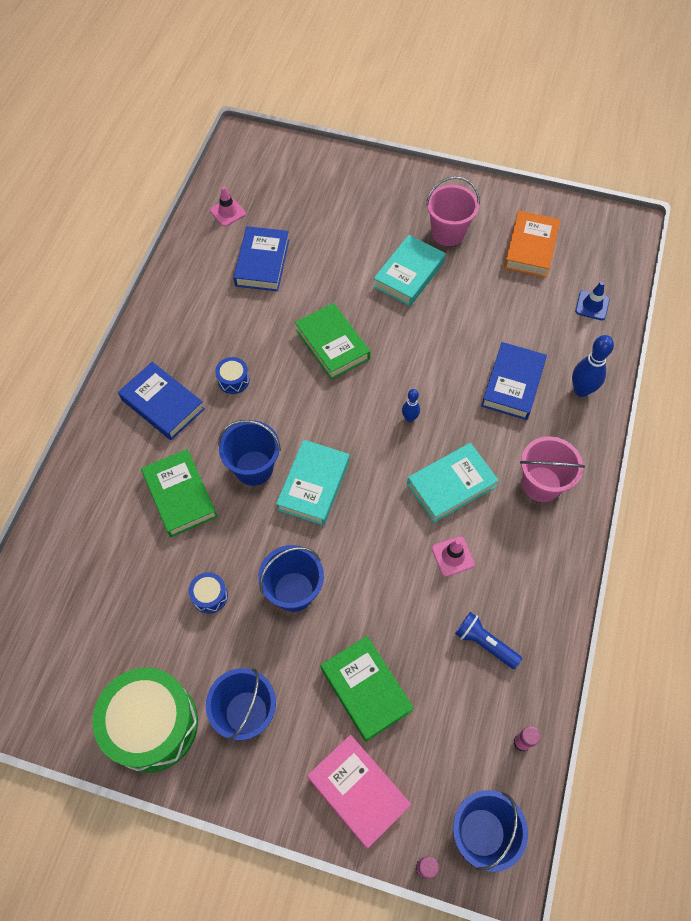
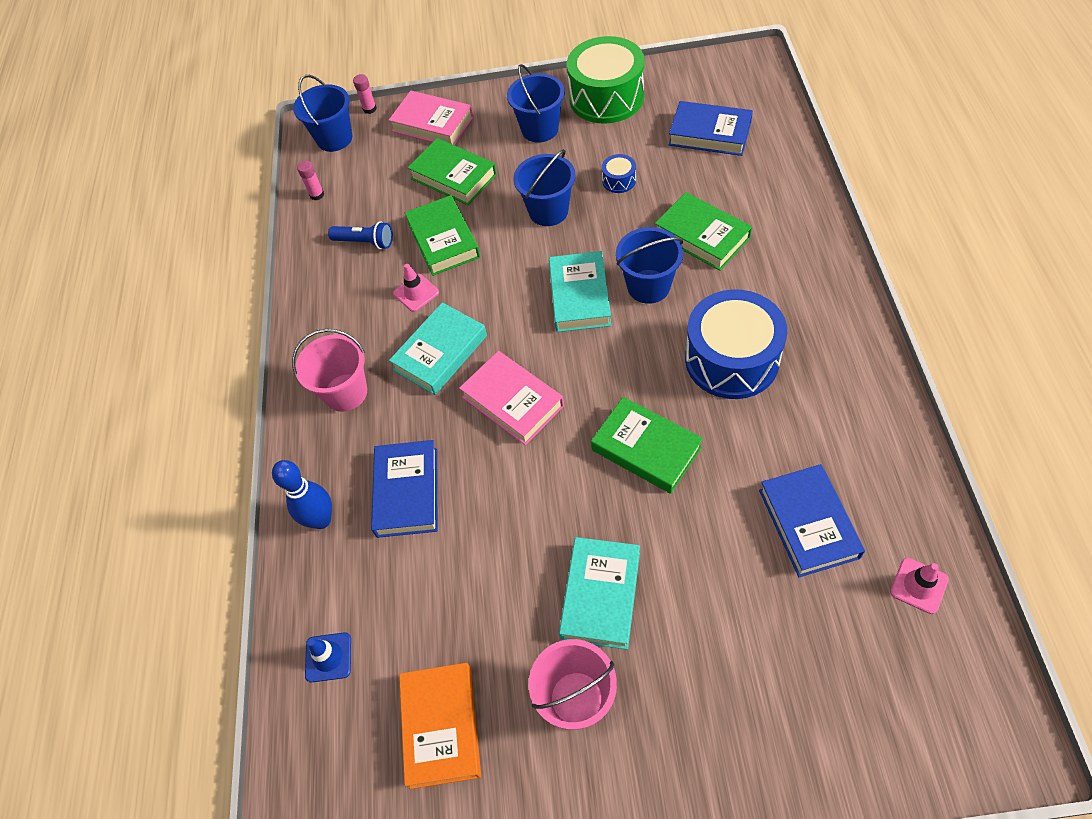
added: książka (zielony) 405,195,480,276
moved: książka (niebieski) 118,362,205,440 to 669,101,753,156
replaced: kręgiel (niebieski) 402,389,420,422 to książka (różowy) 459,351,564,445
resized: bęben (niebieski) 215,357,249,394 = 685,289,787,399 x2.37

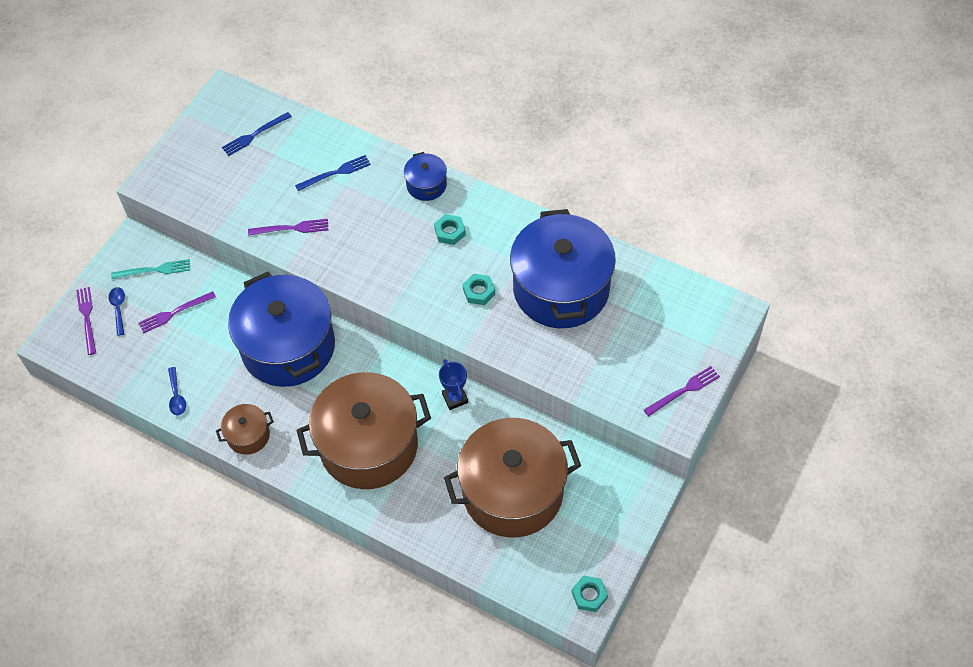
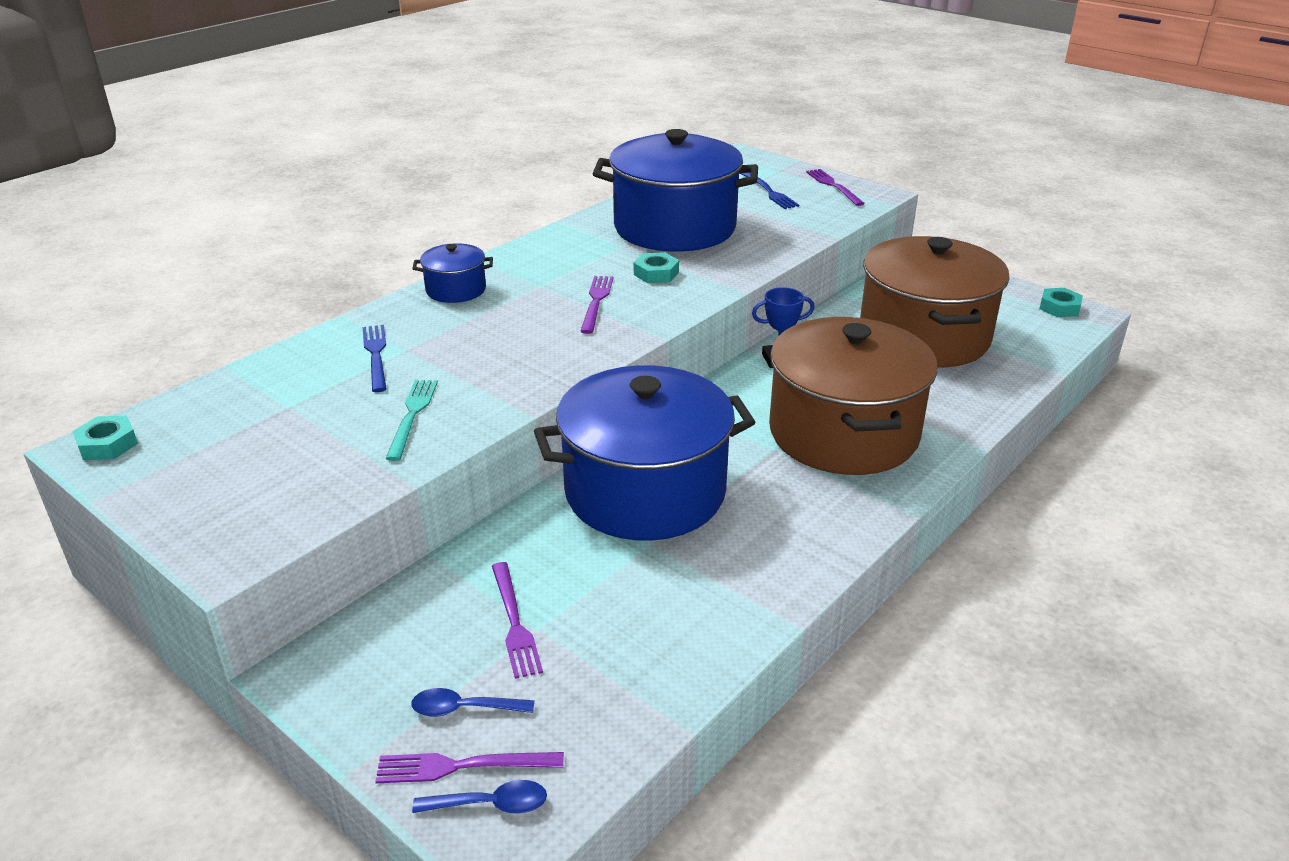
removed: garnek (brązowy) 216,404,274,455
moved: widelec (turkusowy) 111,259,190,279 to 386,380,438,461; łyżka (niebieski) 168,367,186,415 to 412,780,547,814; widelec (niebieski) 222,112,292,156 to 740,172,799,209; widelec (fioletowy) 248,219,329,236 to 580,276,614,334; nakrętka (turkusowy) 434,214,466,245 to 72,416,138,460

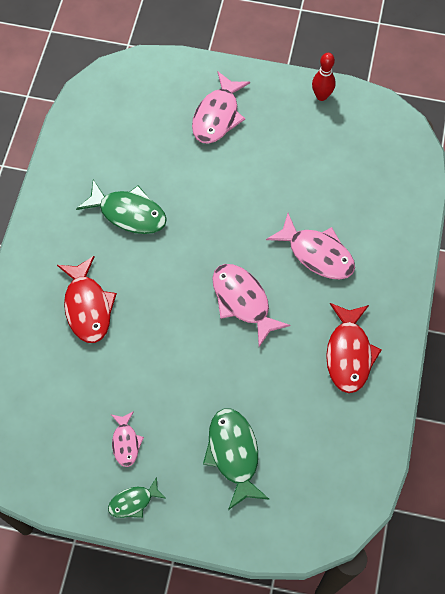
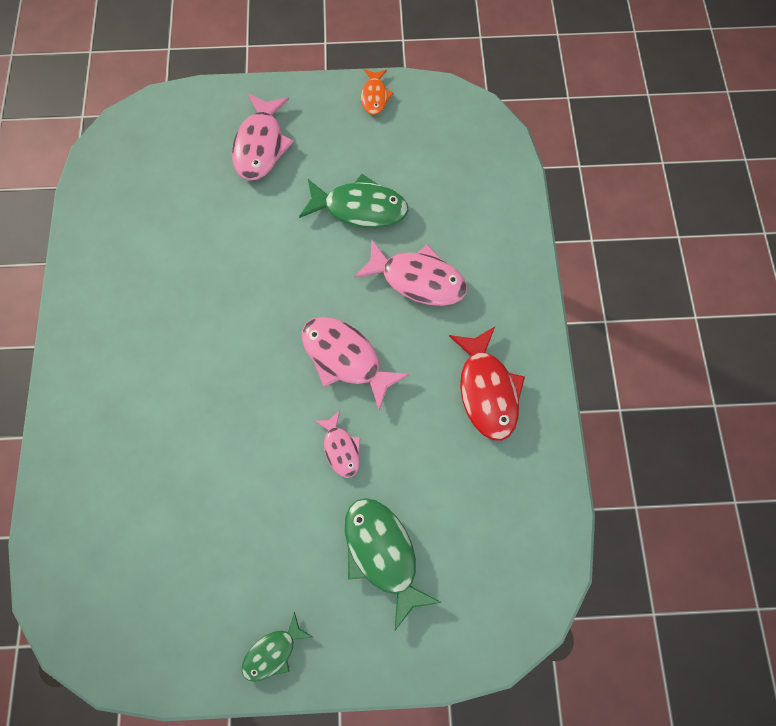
removed: ryba (czerwony) 57,256,117,343
moved: ryba (zielony) 76,180,167,234 to 299,174,409,228; ryba (różowy) 111,411,144,467 to 315,410,361,478
replaced: kręgiel (czerwony) 312,53,336,101 to ryba (pomarańczowy) 361,69,393,115

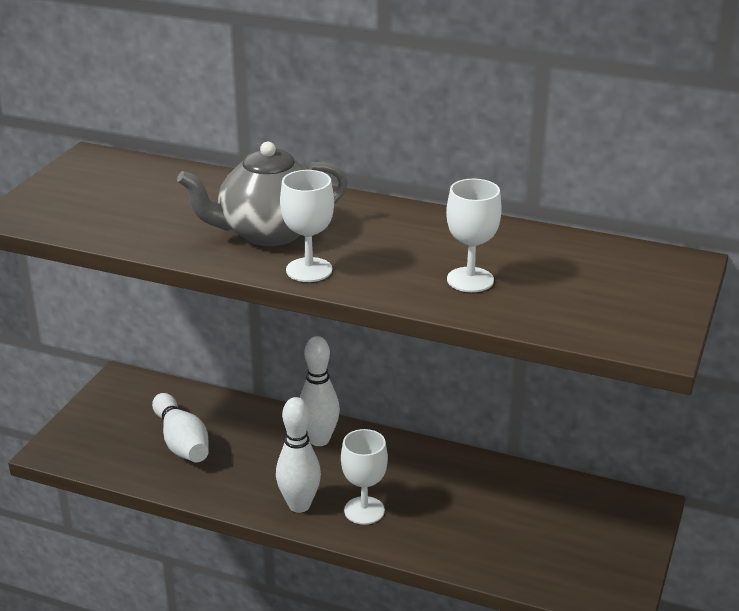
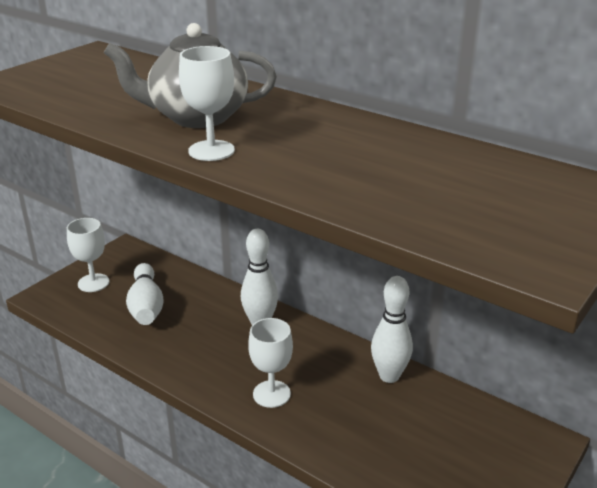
moved: kręgiel (biały) 276,397,321,513 to 371,276,413,383; kielich (biały) 446,179,502,292 to 67,218,109,292

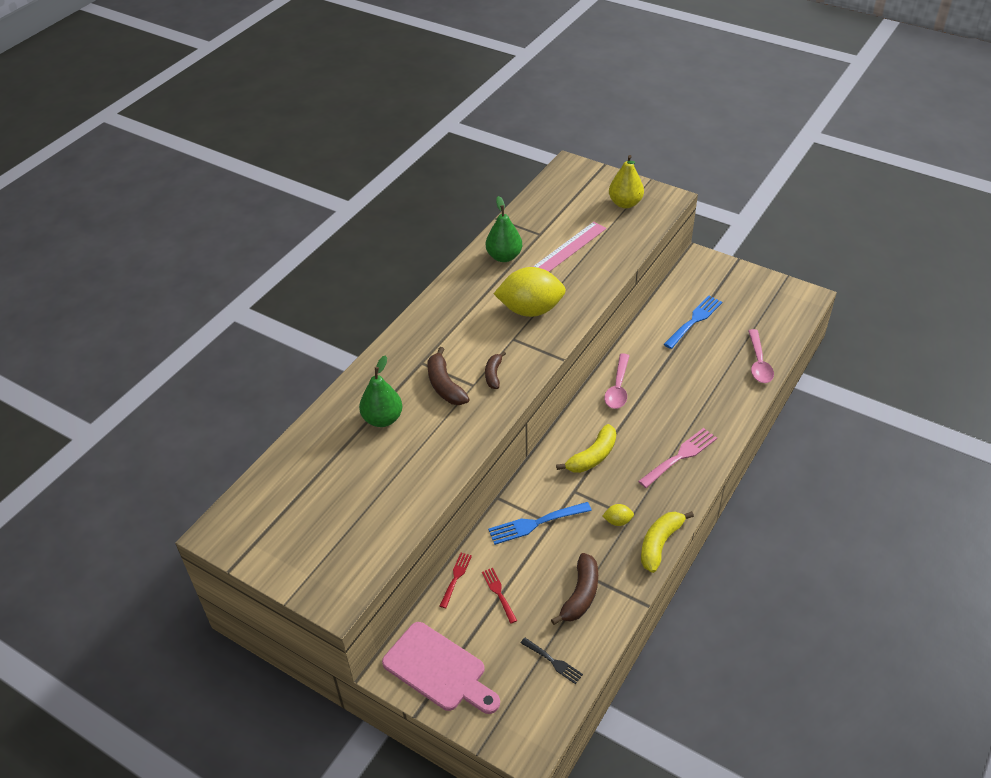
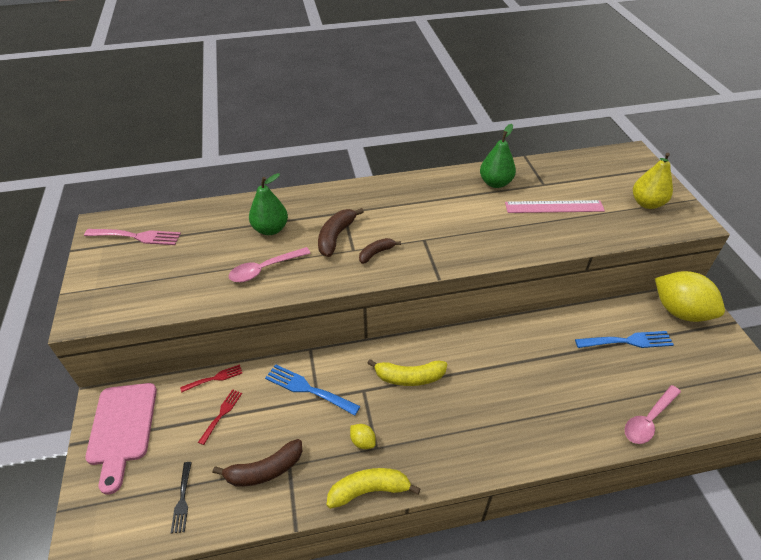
moved: cytryna (żółty) 494,267,566,317 to 655,271,725,322; łyżka (różowy) 604,353,629,409 to 229,247,311,282; widelec (różowy) 638,428,717,488 to 84,229,181,245

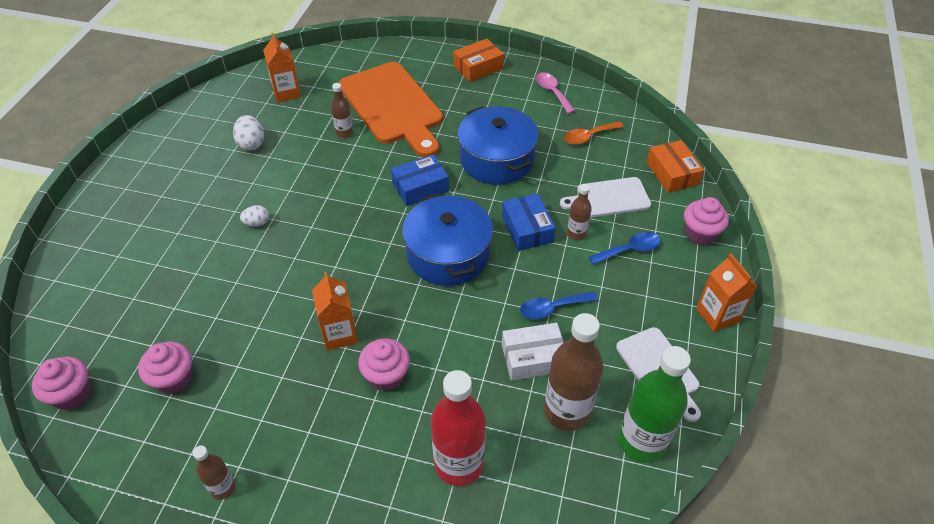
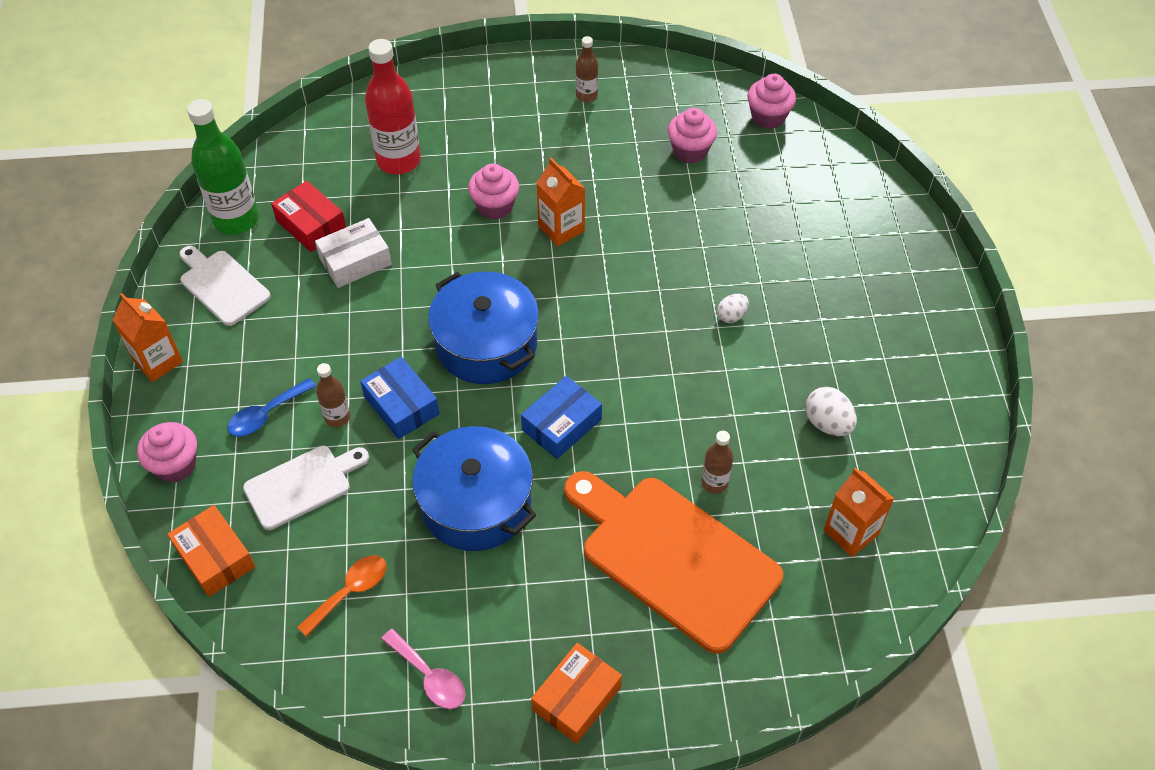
removed: łyżka (niebieski) 520,291,598,320
replaced: butelka (brązowy) 544,313,603,431 to pudełko (czerwony) 271,181,346,252

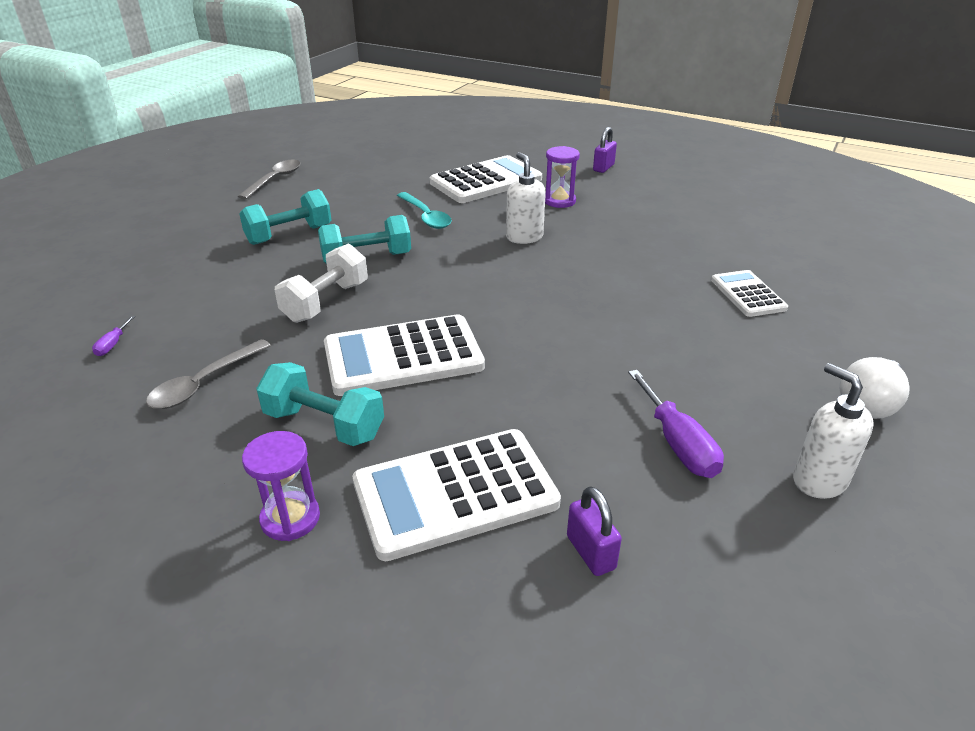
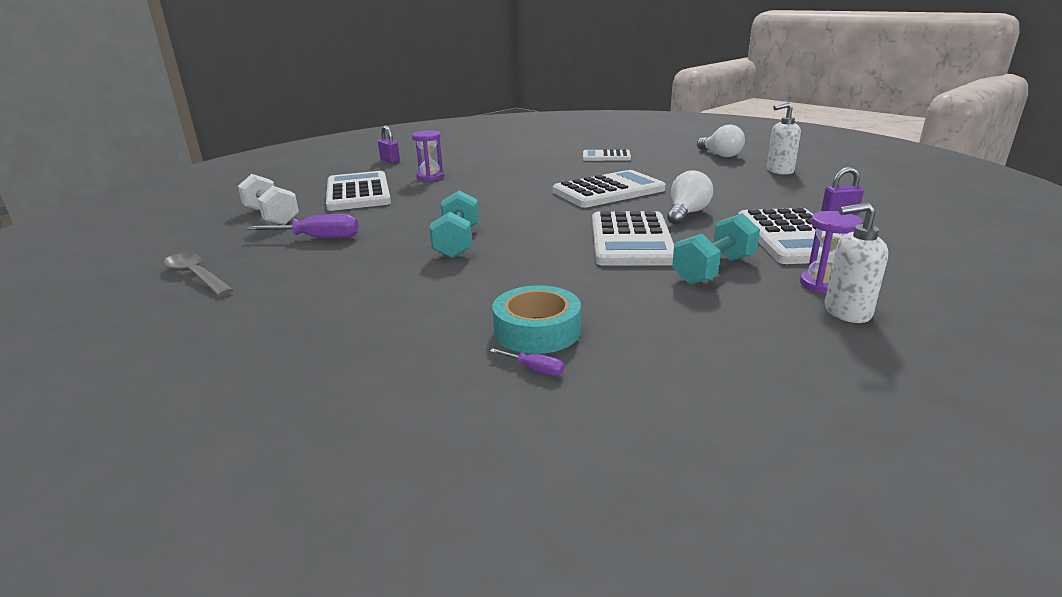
removed: łyżka (szary) 146,339,271,409; hantel (turkusowy) 239,189,331,245; łyżka (turkusowy) 397,192,452,229
added: taśma klejąca (turkusowy) 493,285,581,354; kalkulator (biały) 553,170,666,208; żarówka (biały) 667,170,713,225
moved: hantel (biały) 275,243,368,323 to 238,174,299,225; dozownik mydła (biały) 506,152,546,244 to 824,202,888,323; śrubokręt (fioletowy) 628,370,724,478 to 247,214,359,238

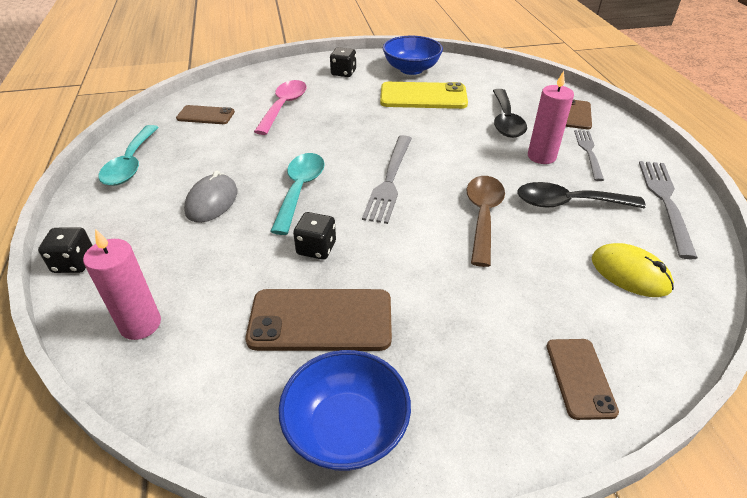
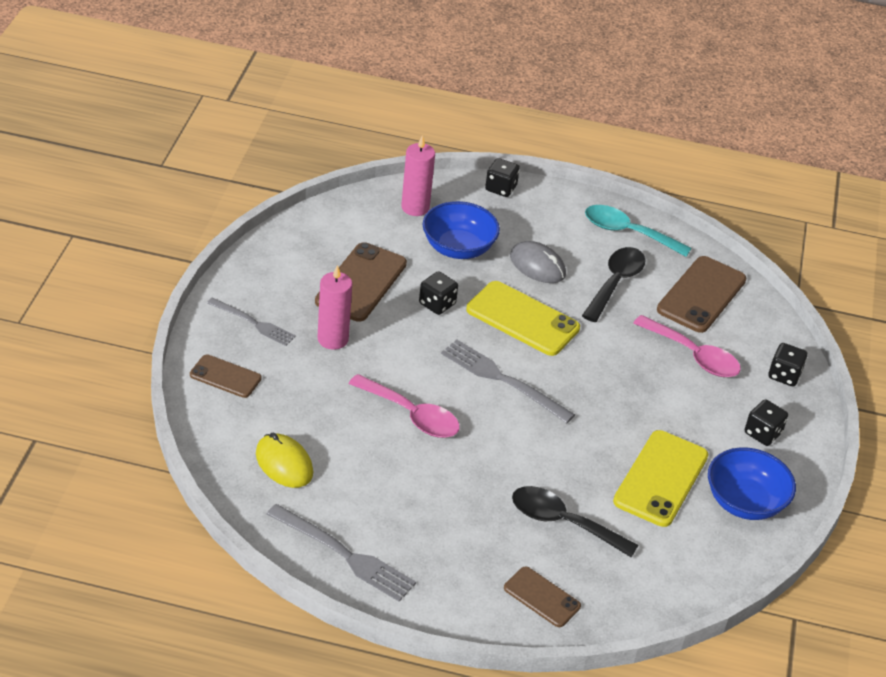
added: kostka do gry (czarny) 768,343,807,386
moved: miska (niebieski) 278,350,411,471 to 423,201,500,259; łyżka (czarny) 517,182,646,208 to 582,247,646,322; świeca (różowy) 528,71,574,164 to 317,265,352,350; widelec (szary) 574,130,604,181 to 207,298,296,346
replaced: łyżka (turkusowy) 270,153,325,235 to telefon (żółty) 466,281,580,356
recoloured: łyżka (brązowy) 466,176,505,267 to łyżka (różowy) 348,374,460,438
turned: myszka (żółty) 592,243,674,297 = 256,433,313,488 75 degrees clockwise
resized: telefon (brązowy) 176,105,235,124 = 657,256,746,333 x1.71

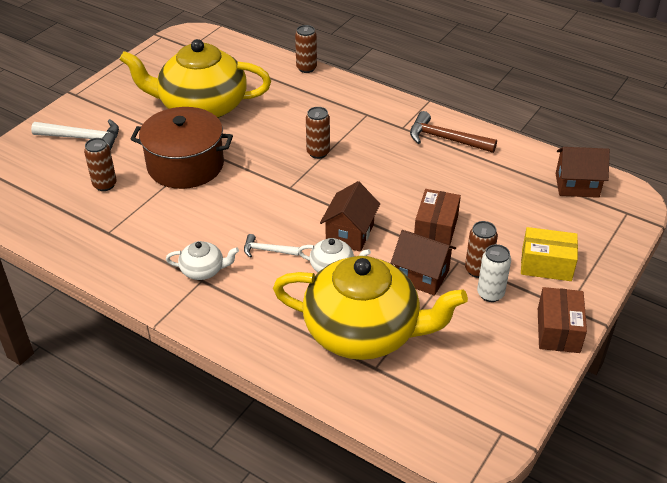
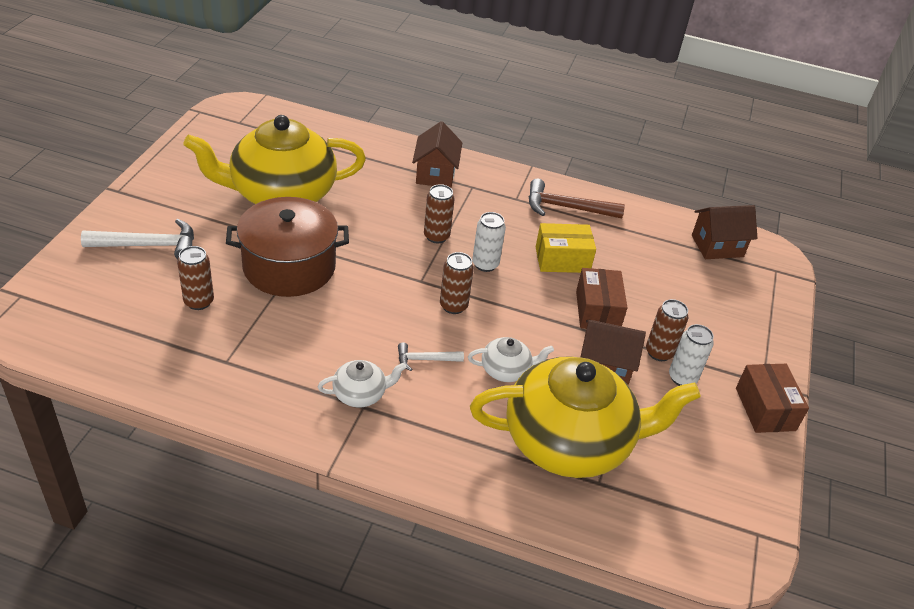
added: puszka (biały) 472,212,506,272
moved: puszka (brązowy) 295,25,317,73 to 440,252,474,314; domek (brązowy) 320,181,380,252 to 412,121,462,188; pudełko (żółty) 521,227,578,281 to 536,223,596,273

